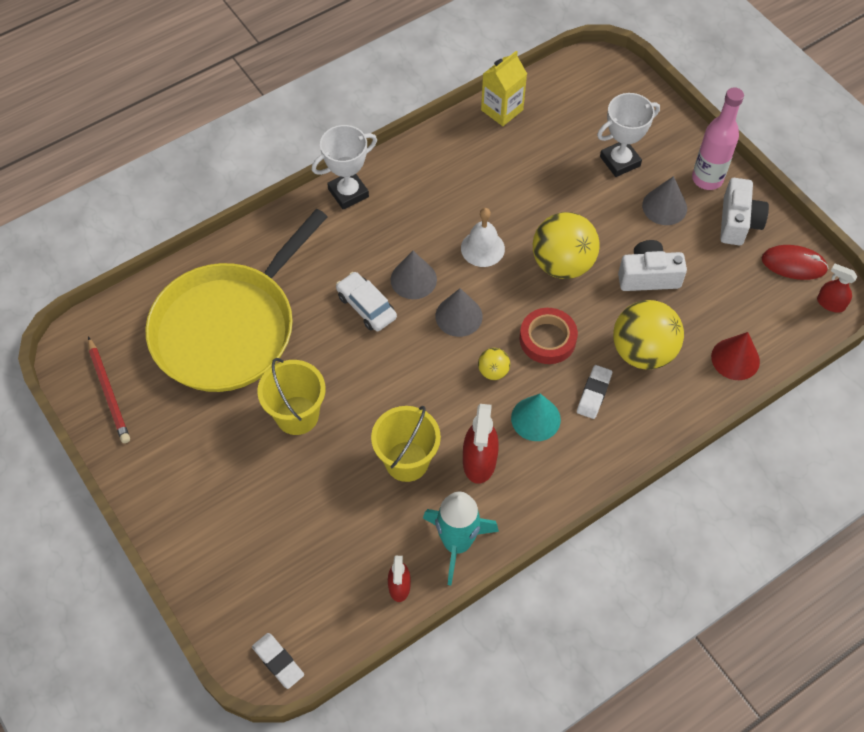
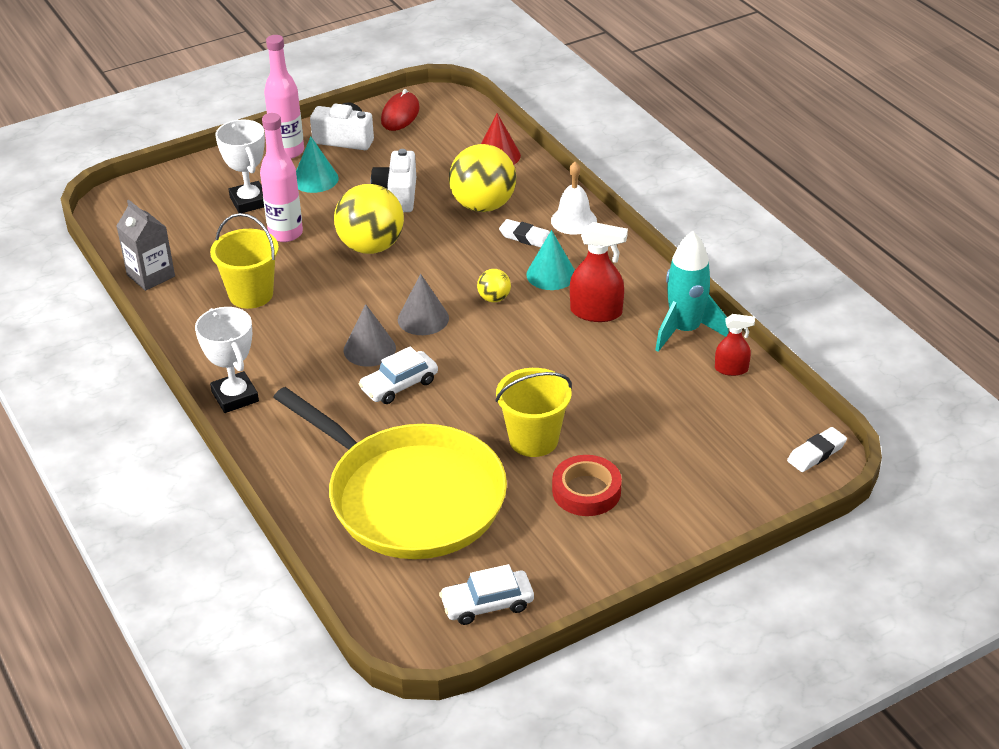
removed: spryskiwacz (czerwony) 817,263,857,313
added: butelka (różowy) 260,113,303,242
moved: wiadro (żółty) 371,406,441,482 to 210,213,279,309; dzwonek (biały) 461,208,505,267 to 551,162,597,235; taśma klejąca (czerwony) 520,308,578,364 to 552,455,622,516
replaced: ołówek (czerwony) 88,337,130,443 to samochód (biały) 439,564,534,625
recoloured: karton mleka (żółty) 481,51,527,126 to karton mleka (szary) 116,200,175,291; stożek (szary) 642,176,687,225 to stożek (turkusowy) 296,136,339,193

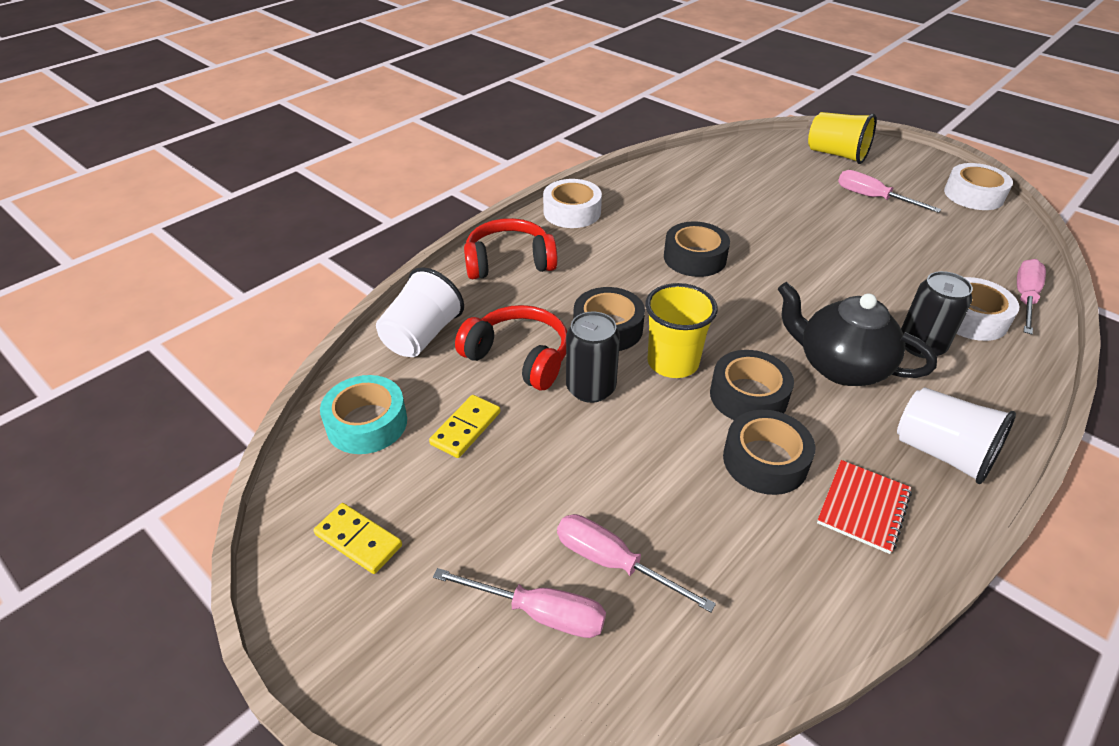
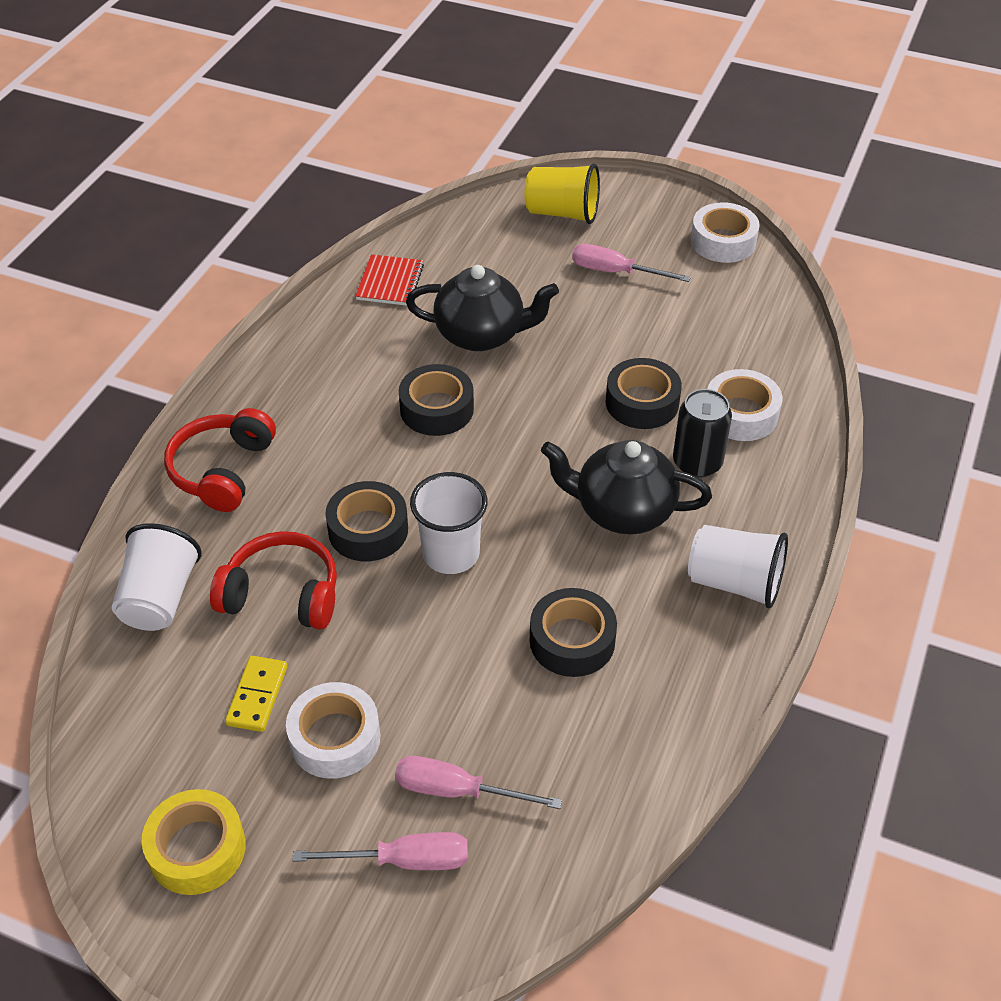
removed: taśma klejąca (turkusowy) 320,375,407,454; puszka (czarny) 566,312,620,403; śrubokręt (różowy) 1017,259,1046,334
added: imbryk (czarny) 406,265,559,351
moved: taśma klejąca (biały) 543,179,602,228 to 286,682,380,779; taśma klejąca (czarny) 710,350,794,420 to 605,358,682,429; zeszyt (czerwony) 817,460,912,554 to 355,254,424,306
replaced: kostka domina (żółty) 314,503,402,574 to taśma klejąca (żółty) 142,789,246,895
recoloured: szklanka (żółty) 645,283,718,378 to szklanka (biały) 410,472,488,574
turned: słuchawki (czerwony) 464,218,558,280 = 164,408,276,512 45 degrees counterclockwise

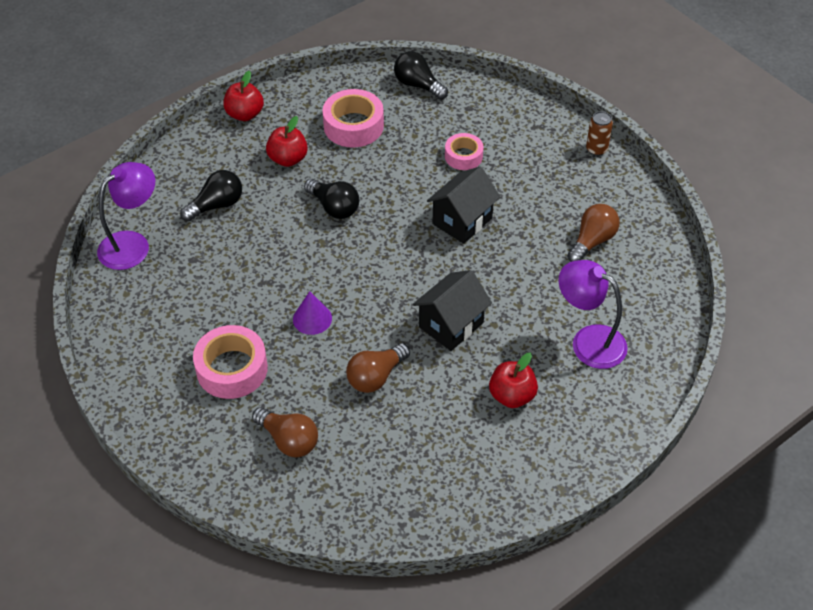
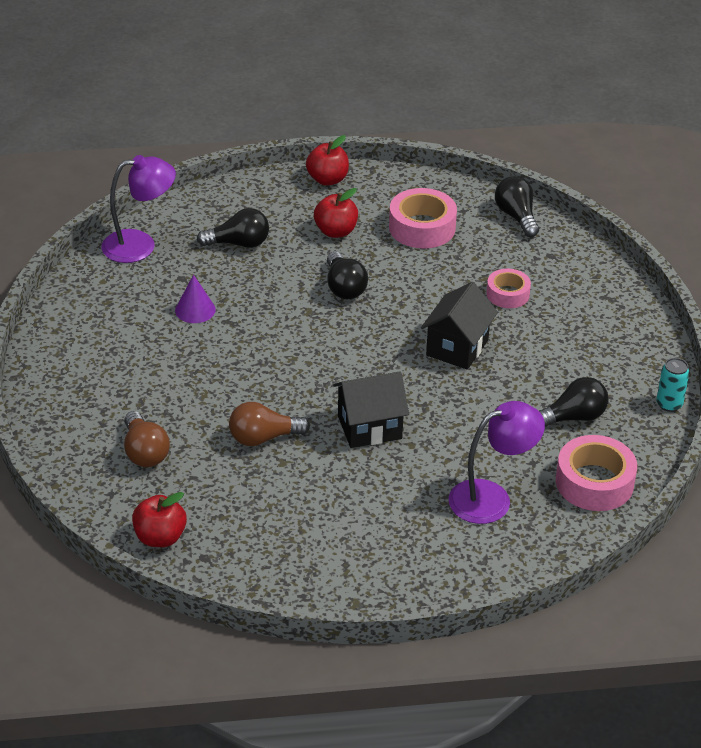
removed: puszka (brązowy) 586,111,613,156
added: puszka (turkusowy) 657,358,689,412
moved: taśma klejąca (różowy) 193,325,268,399 to 556,435,637,511; stożek (fioletowy) 293,291,332,335 to 175,275,216,323; jabłko (czerwony) 489,353,538,408 to 132,492,187,547
recoloured: żarówka (brązowy) 567,204,620,262 to żarówka (czarny) 539,377,608,427
turned: domek (czarny) 427,166,500,244 = 421,282,498,370 45 degrees counterclockwise; lampka (fioletowy) 559,260,628,369 = 448,401,545,524 90 degrees clockwise

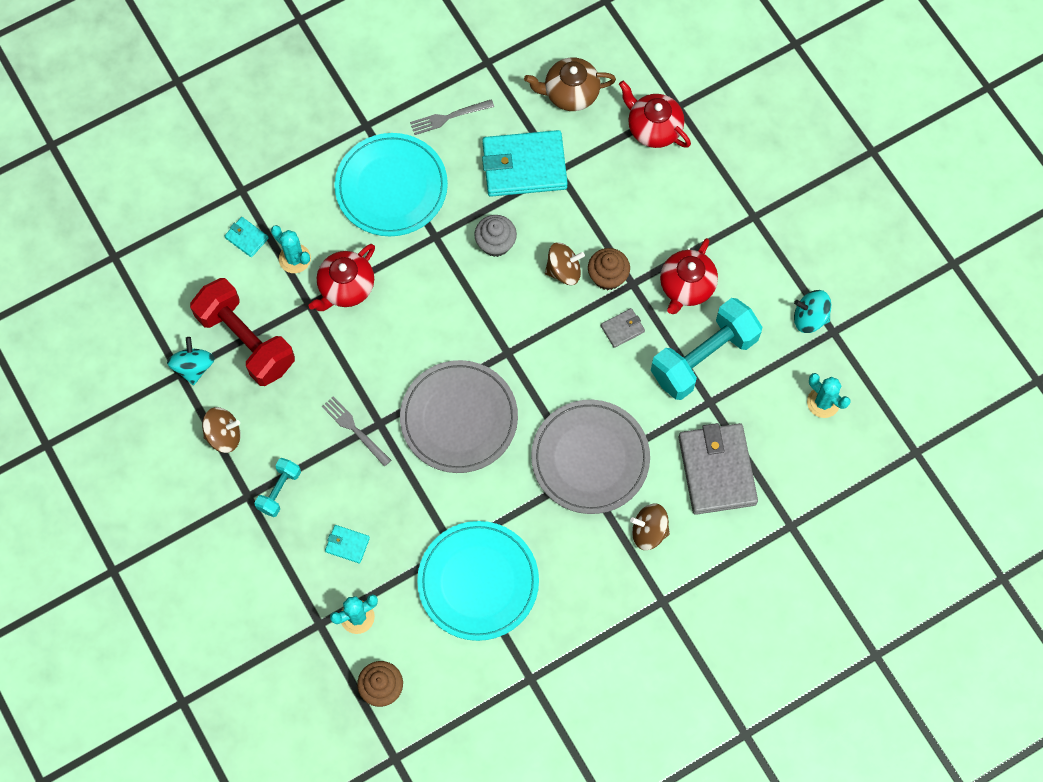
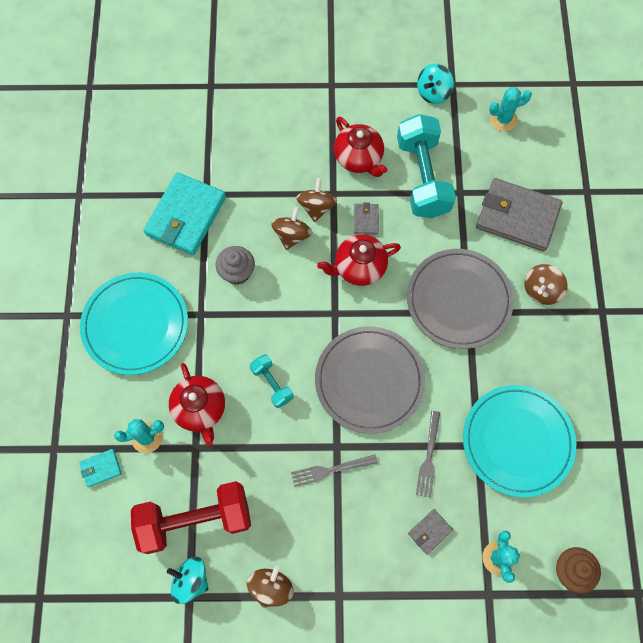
removed: imbryk (brązowy) 524,58,616,111
moved: hantel (turkusowy) 255,458,301,517 to 250,354,294,408; widelec (szary) 410,99,494,135 to 416,411,440,498; imbryk (czerwony) 619,80,691,148 to 317,234,401,286
replaced: muffinka (brązowy) 588,248,630,290 to bączek (brązowy) 296,178,337,222
recoloured: portfel (turkusowy) 325,525,370,564 to portfel (szary) 408,509,453,554

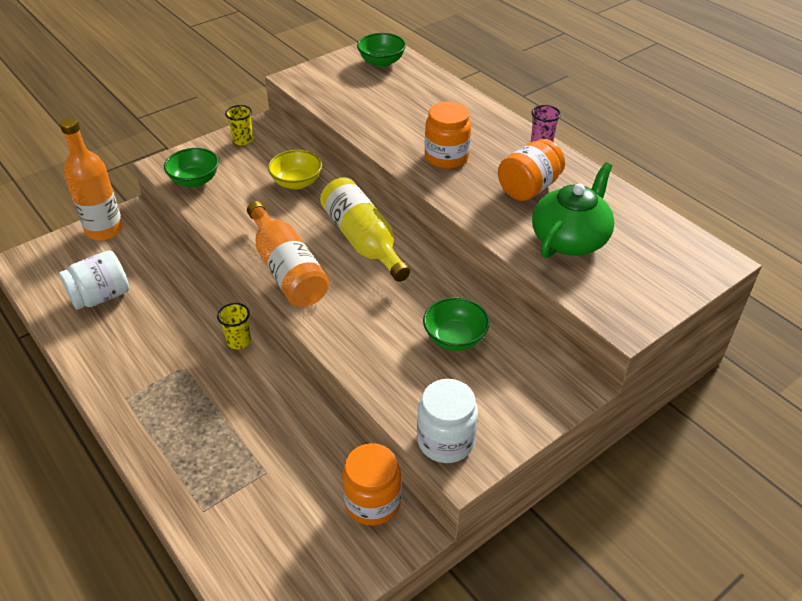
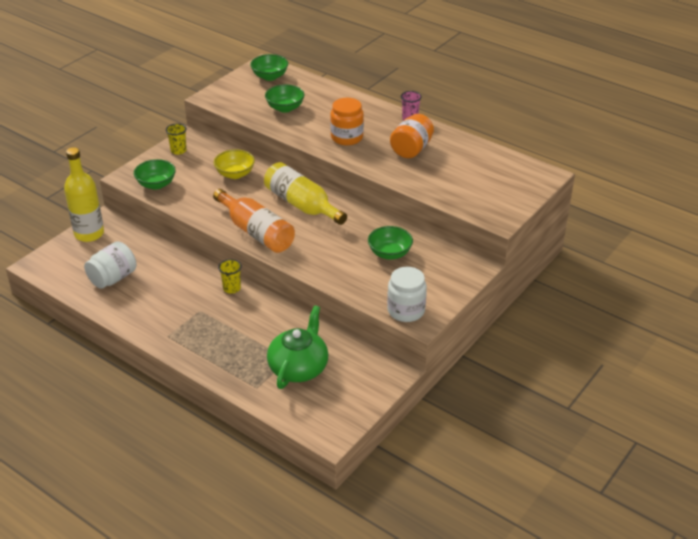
removed: słoik (pomarańczowy) 342,443,402,526
added: miska (zielony) 265,84,305,113
moved: imbryk (zielony) 532,162,615,258 to 267,305,328,389
recoloured: butelka (pomarańczowy) 60,117,123,240 to butelka (żółty) 64,147,104,242

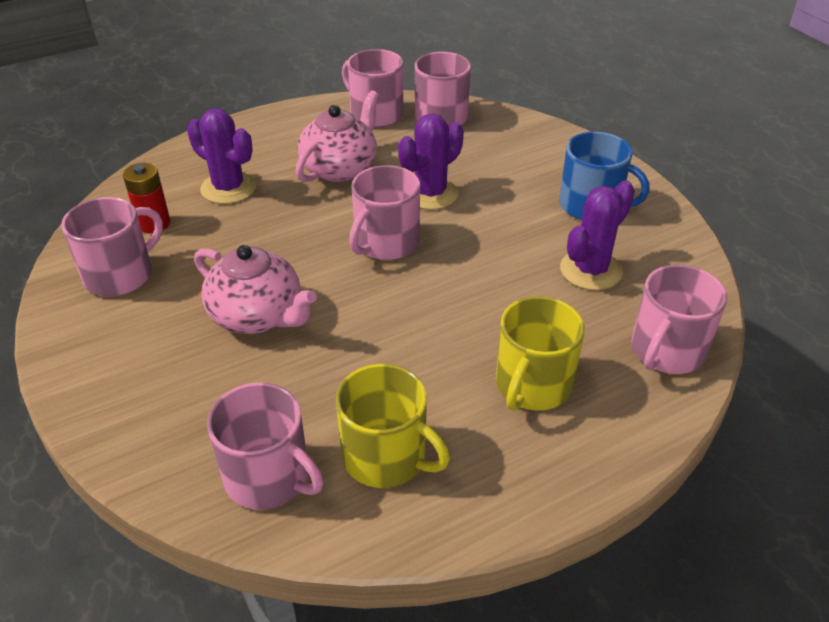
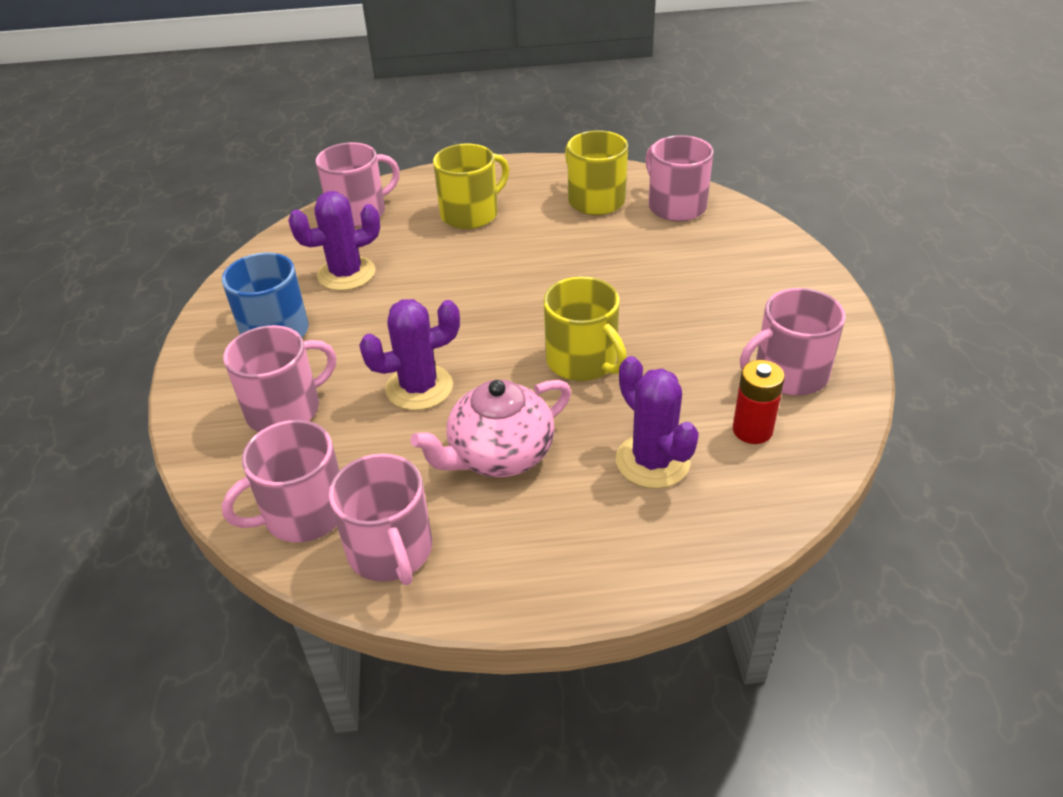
removed: imbryk (różowy) 194,245,317,334
added: kubek (żółty) 543,277,627,381
moved: kubek (różowy) 349,165,420,260 to 224,325,336,432

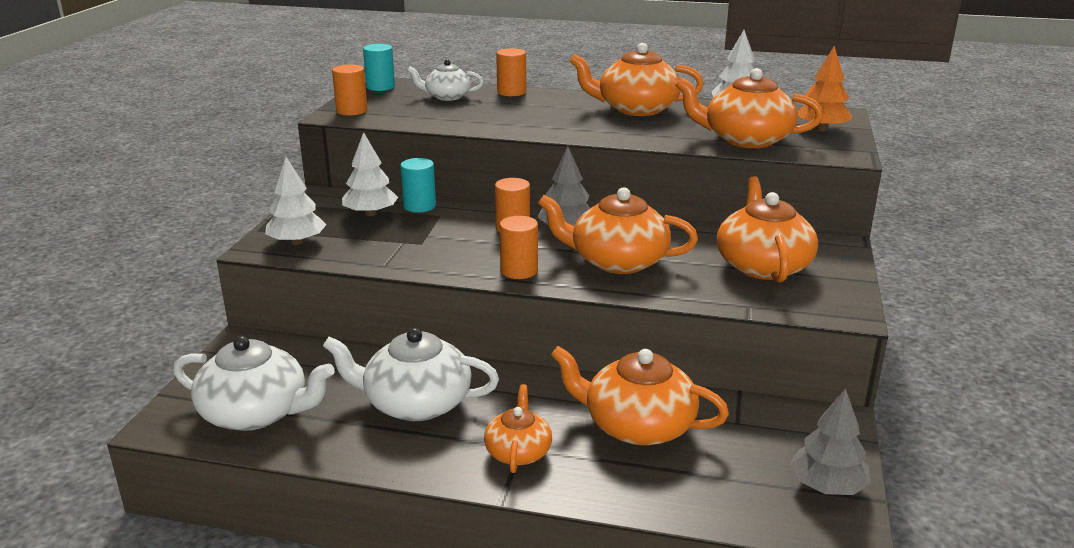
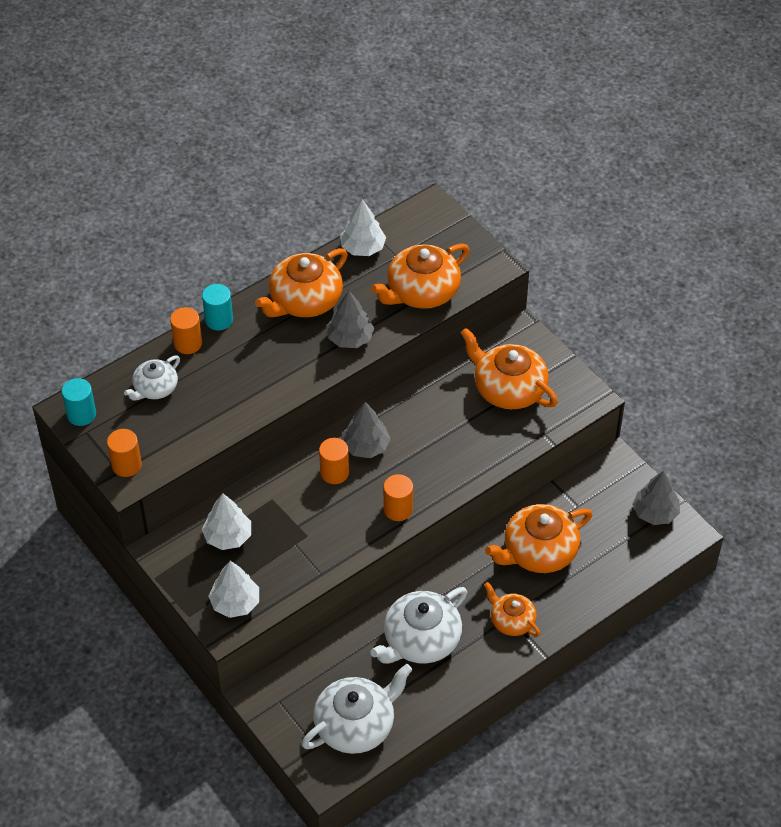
removed: imbryk (pomarańczowy) 538,187,698,274; drzewko (pomarańczowy) 797,46,852,132
added: drzewko (szary) 327,291,374,348
moved: walec (turkusowy) 400,158,436,213 to 202,284,233,331

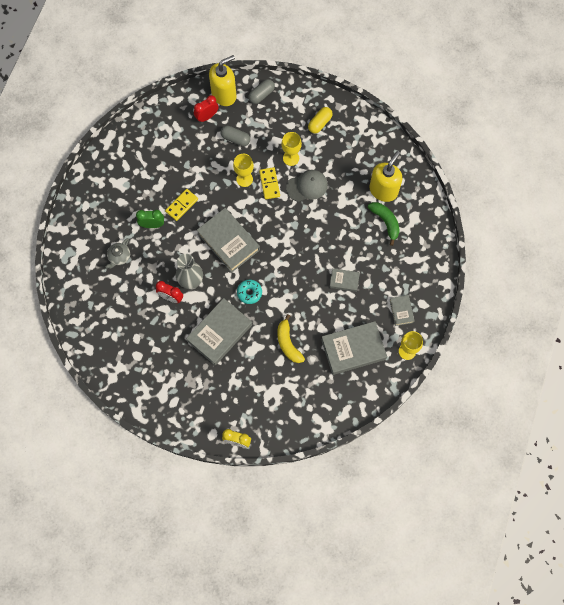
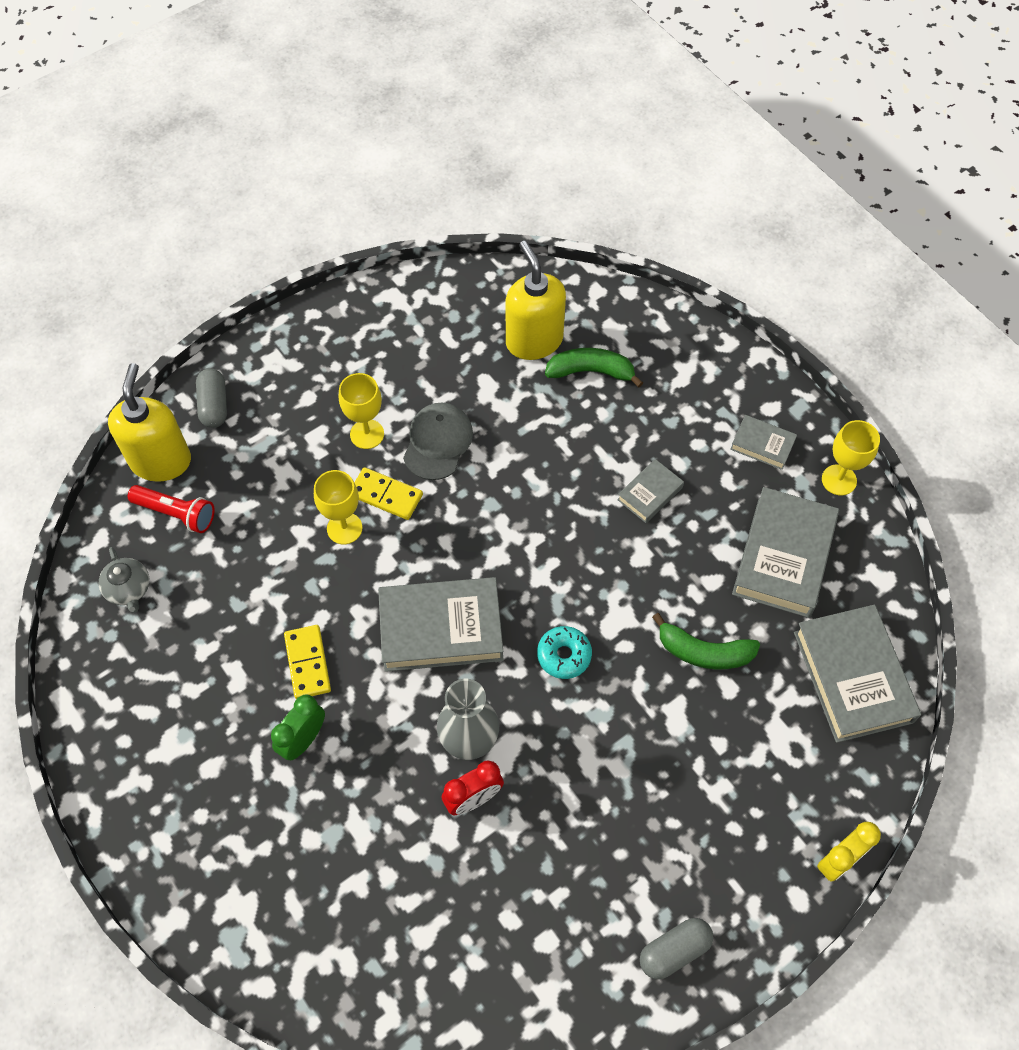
removed: kapsułka (żółty) 308,107,333,133
moved: imbryk (szary) 105,238,130,269 to 99,547,149,613; książka (szary) 186,298,252,365 to 794,605,921,743; kapsułka (szary) 221,126,250,146 to 640,918,713,979
replaced: budzik (czerwony) 194,95,219,122 to latarka (czerwony) 128,485,215,533
recoloured: banan (żółty) 277,314,305,363 to banan (zielony) 652,613,760,669

